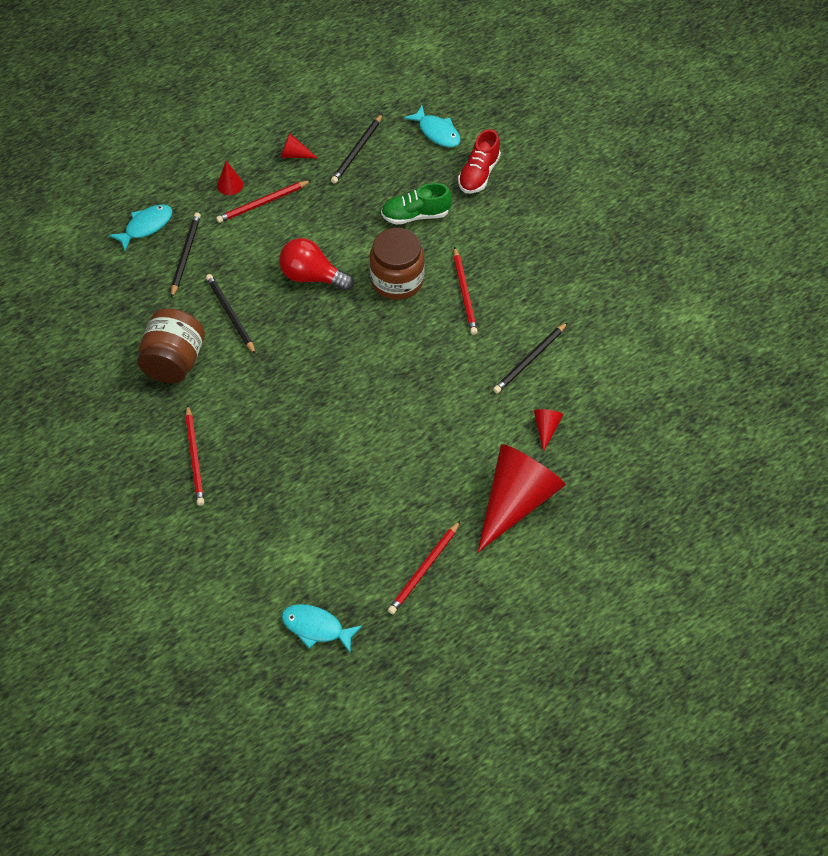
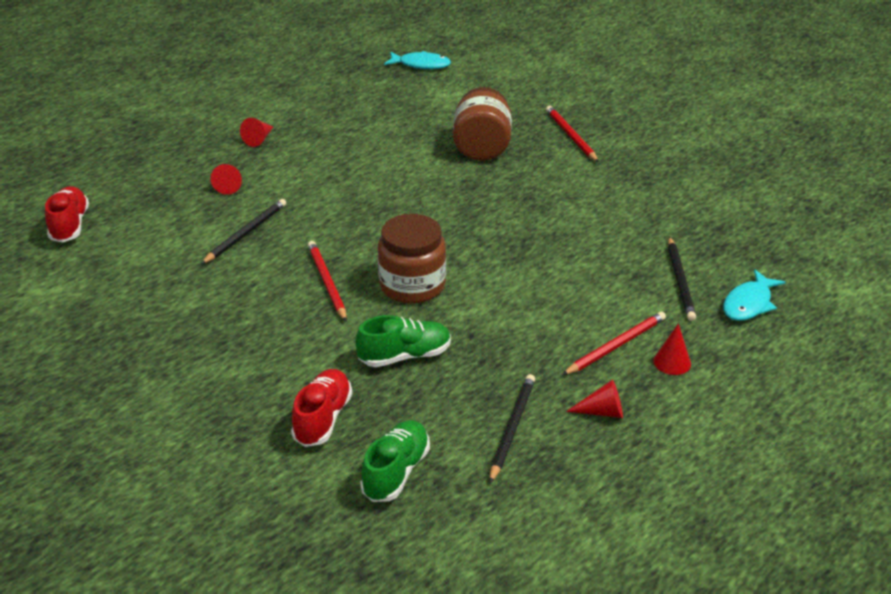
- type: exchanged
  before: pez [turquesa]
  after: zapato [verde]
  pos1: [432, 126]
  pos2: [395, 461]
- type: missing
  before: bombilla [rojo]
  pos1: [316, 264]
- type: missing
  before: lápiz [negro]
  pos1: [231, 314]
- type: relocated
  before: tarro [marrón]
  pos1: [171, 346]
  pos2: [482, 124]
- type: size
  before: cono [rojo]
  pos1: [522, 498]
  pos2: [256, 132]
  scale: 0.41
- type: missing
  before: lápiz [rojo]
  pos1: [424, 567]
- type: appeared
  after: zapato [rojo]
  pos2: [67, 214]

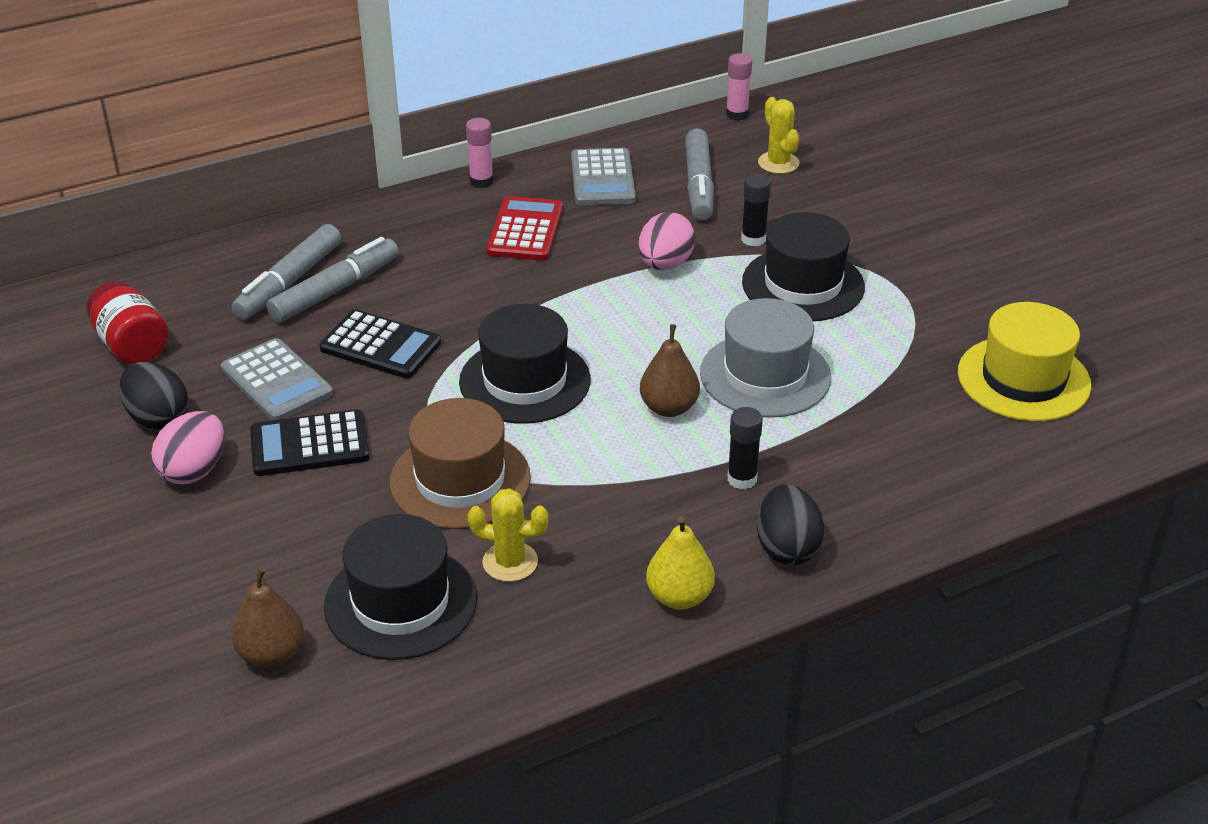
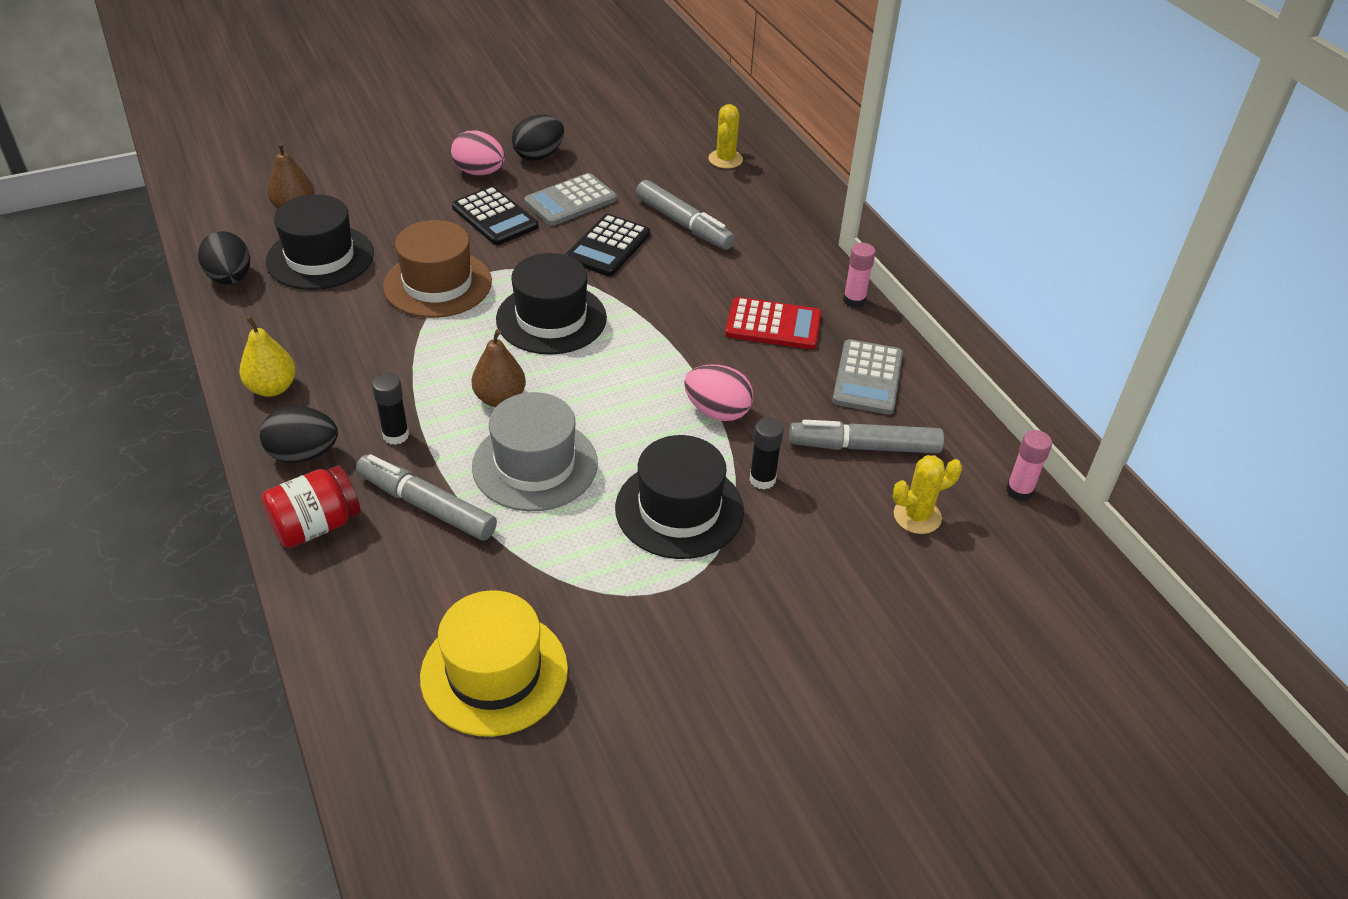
- type: spun
  before: calculadora [gris]
  pos1: [603, 177]
  pos2: [867, 377]
  turn: -75
- type: relocated
  before: rotulador [gris]
  pos1: [286, 272]
  pos2: [426, 497]
- type: relocated
  before: tarro [rojo]
  pos1: [128, 322]
  pos2: [311, 507]
- type: spun
  before: calculadora [negro]
  pos1: [310, 443]
  pos2: [495, 215]
  turn: 150
- type: relocated
  before: cactus [amarillo]
  pos1: [508, 535]
  pos2: [725, 136]
- type: appeared
  after: huevo [negro]
  pos2: [224, 258]

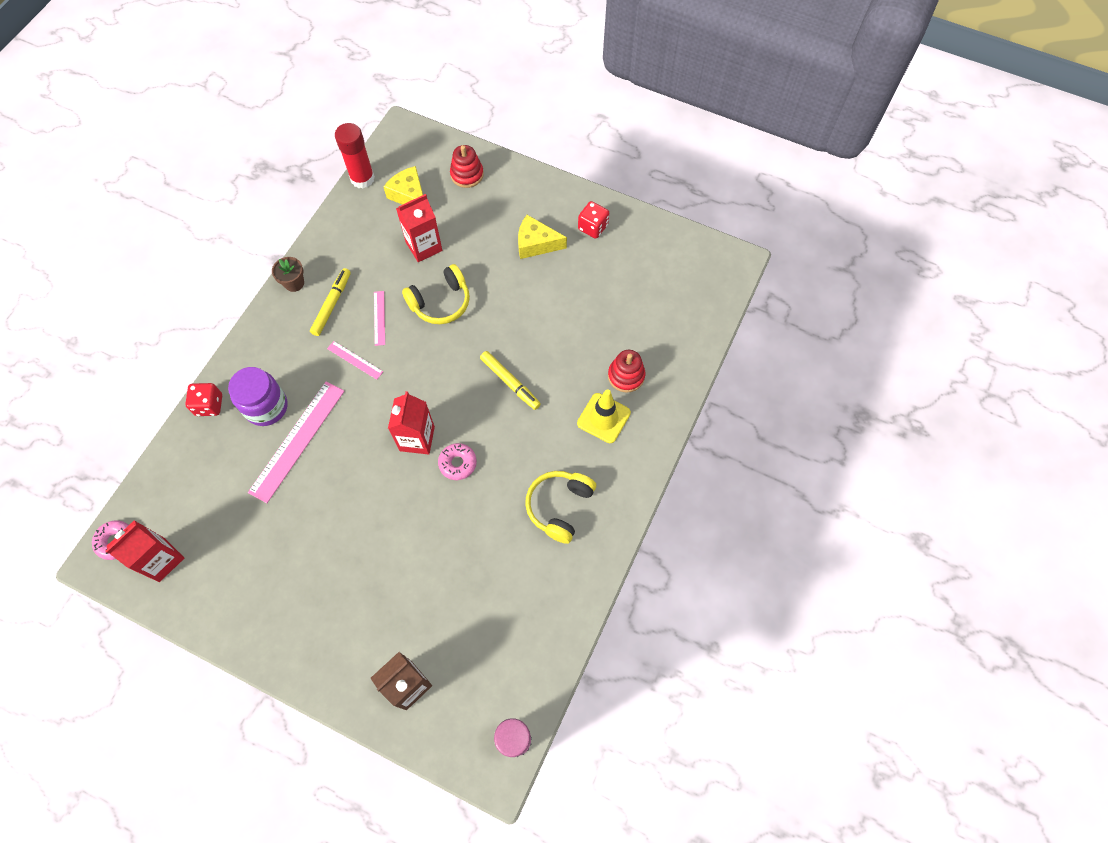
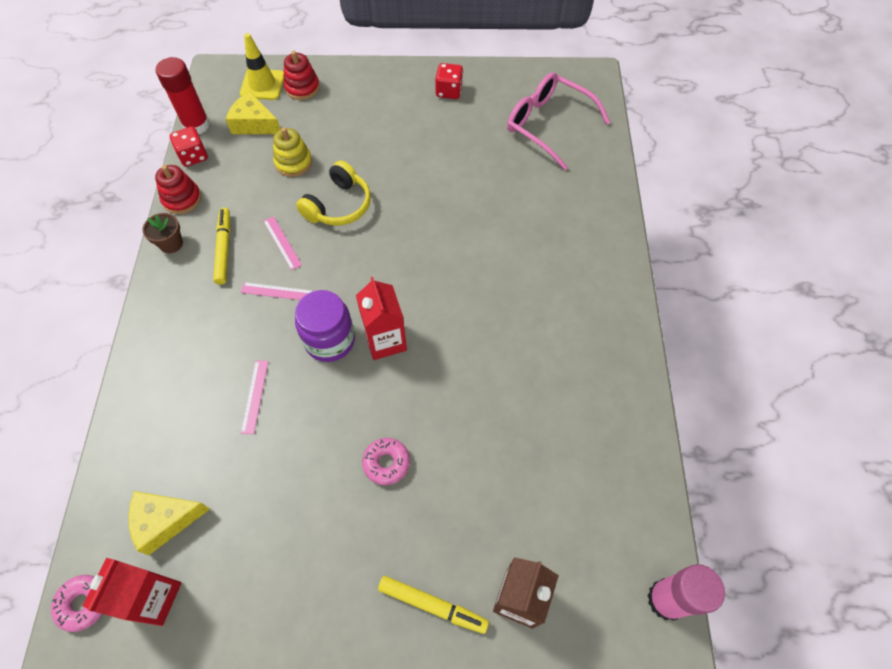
- type: exchanged
  before: cartón de leche [rojo]
  after: juguete apilable [amarillo]
  pos1: [419, 228]
  pos2: [292, 152]
- type: relocated
  before: queso [amarillo]
  pos1: [542, 237]
  pos2: [169, 523]
- type: relocated
  before: juguete apilable [rojo]
  pos1: [626, 371]
  pos2: [178, 189]
- type: relocated
  before: rotulador [amarillo]
  pos1: [510, 380]
  pos2: [433, 605]
- type: relocated
  before: tarro [morado]
  pos1: [258, 396]
  pos2: [325, 326]
- type: size
  before: regla [rosa]
  pos1: [296, 442]
  pos2: [254, 397]
  scale: 0.48
- type: relocated
  before: dado [rojo]
  pos1: [203, 399]
  pos2: [189, 146]
- type: relocated
  before: cono de tráfico [amarillo]
  pos1: [604, 416]
  pos2: [262, 66]
- type: relocated
  before: rosquilla [rosa]
  pos1: [457, 461]
  pos2: [386, 461]
- type: missing
  before: auriculares [amarillo]
  pos1: [560, 507]
- type: appeared
  after: gafas [rosa]
  pos2: [558, 121]

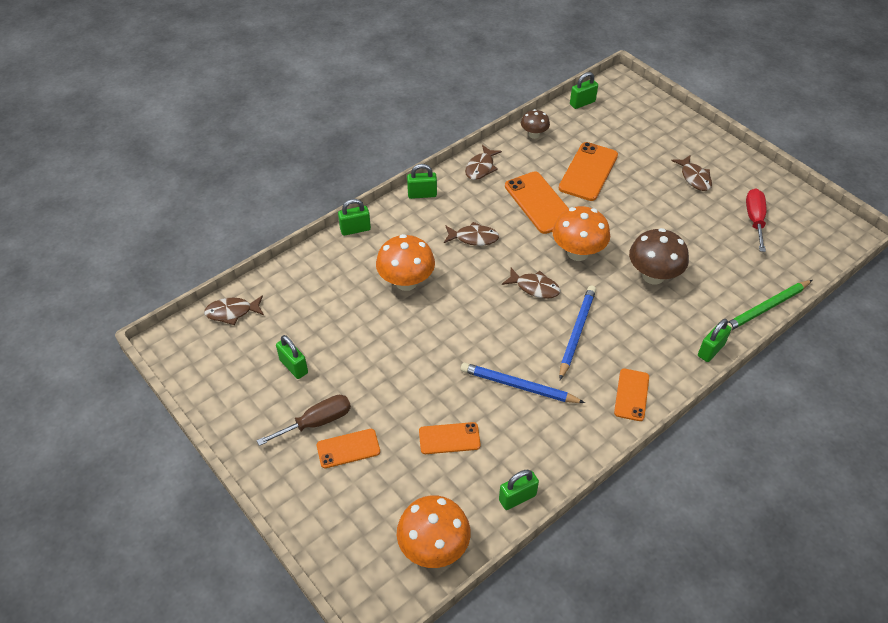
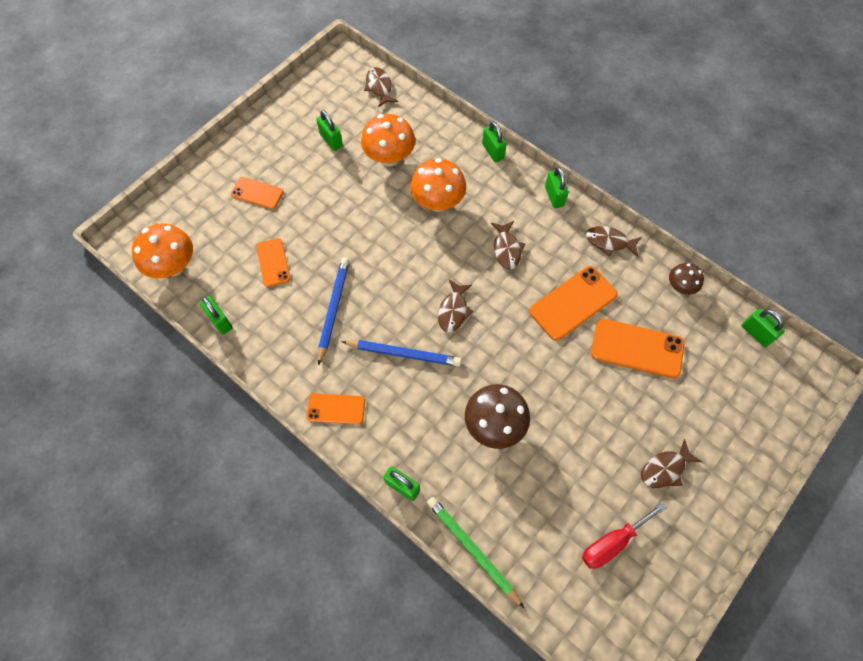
- type: spun
  before: destornillador [rojo]
  pos1: [756, 220]
  pos2: [624, 535]
  turn: 150
- type: relocated
  before: seta [naranja]
  pos1: [581, 233]
  pos2: [388, 140]
- type: spun
  before: candado [verde]
  pos1: [292, 357]
  pos2: [329, 130]
  turn: -75
- type: missing
  before: destornillador [marrón]
  pos1: [304, 420]
- type: spun
  before: móvil [naranja]
  pos1: [348, 448]
  pos2: [257, 193]
  turn: -45

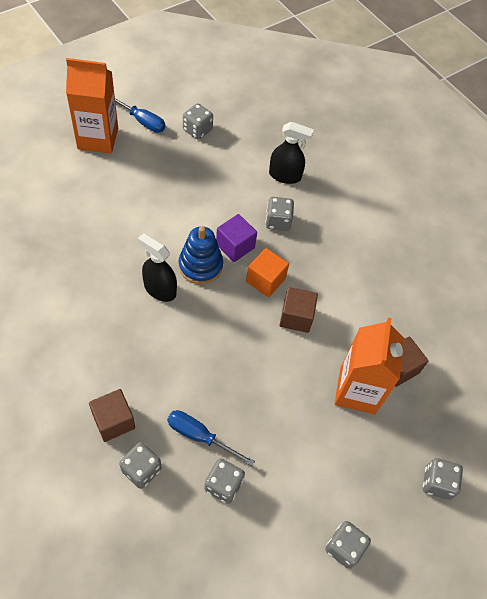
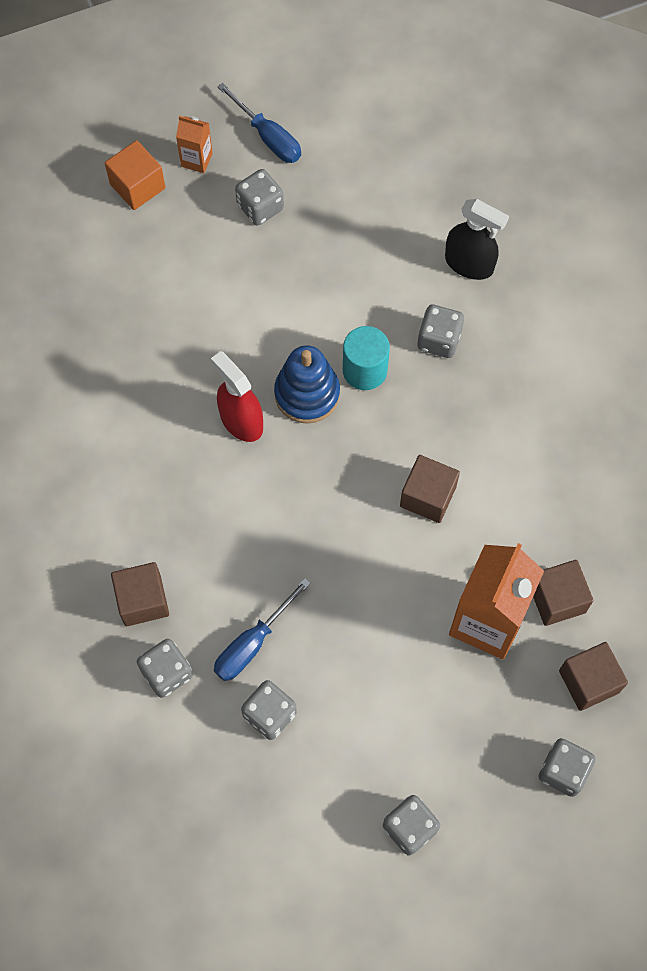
- type: size
  before: cartón de leche [naranja]
  pos1: [92, 105]
  pos2: [194, 144]
  scale: 0.47
- type: relocated
  before: dado [gris]
  pos1: [198, 121]
  pos2: [259, 197]
- type: exchanged
  before: cubo [morado]
  after: cilindro [turquesa]
  pos1: [236, 238]
  pos2: [366, 358]
- type: colour
  before: pulverizador [negro]
  after: pulverizador [rojo]
  pos1: [157, 267]
  pos2: [237, 396]
- type: relocated
  before: cubo [naranja]
  pos1: [267, 272]
  pos2: [135, 175]
- type: spun
  before: destornillador [azul]
  pos1: [211, 438]
  pos2: [262, 629]
  turn: -90
- type: appeared
  after: cubo [marrón]
  pos2: [593, 676]

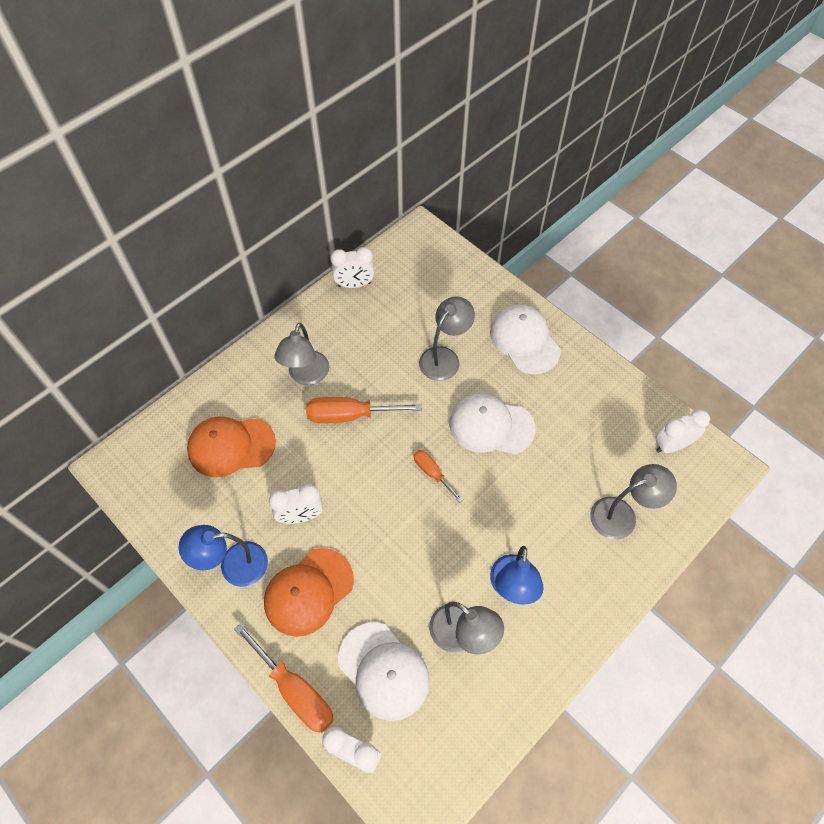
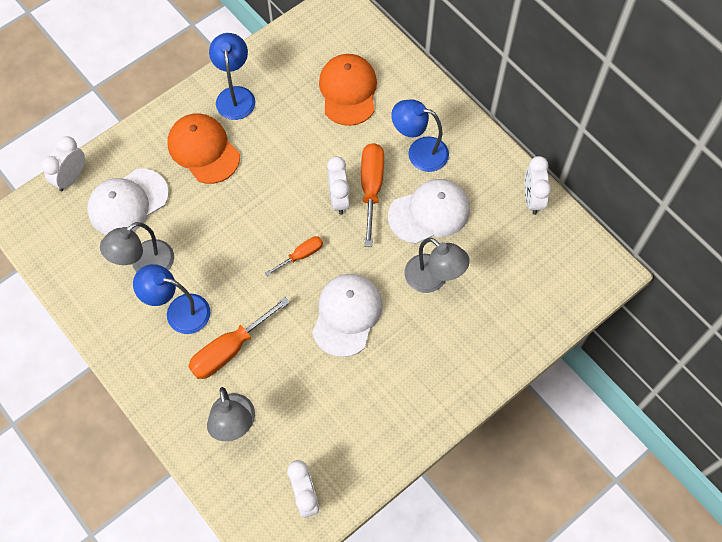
- type: relocated
  before: gorra [blanco]
  pos1: [525, 339]
  pos2: [429, 211]
- type: colour
  before: lámpara [gris]
  after: lámpara [azul]
  pos1: [302, 354]
  pos2: [420, 135]
- type: relocated
  before: despertador [blanco]
  pos1: [296, 504]
  pos2: [338, 185]
- type: relocated
  before: destornillador [naranja]
  pos1: [284, 678]
  pos2: [239, 338]

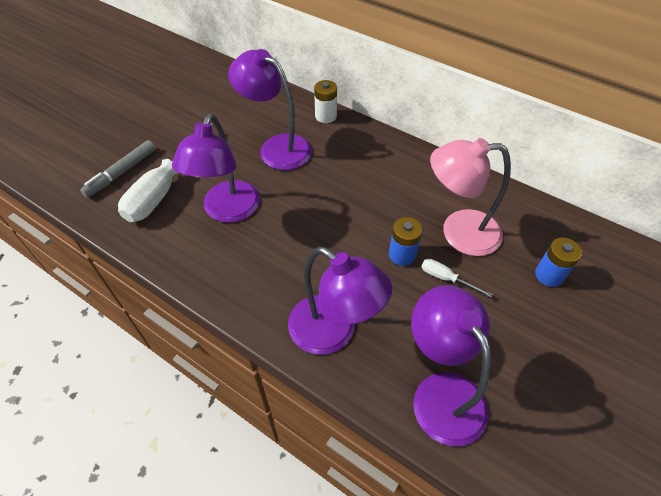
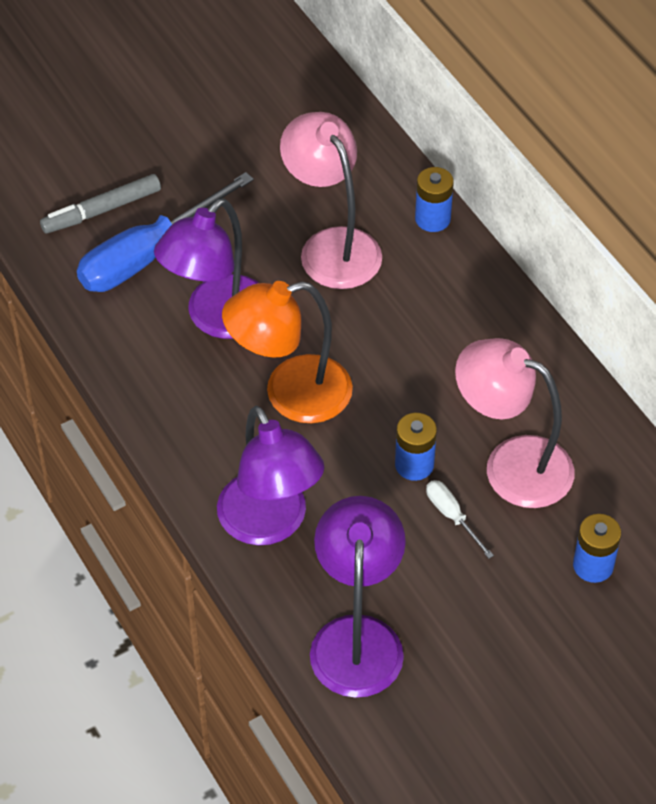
- type: colour
  before: lámpara [morado]
  after: lámpara [rosa]
  pos1: [270, 109]
  pos2: [331, 200]
- type: colour
  before: pila [blanco]
  after: pila [azul]
  pos1: [325, 101]
  pos2: [434, 199]
- type: colour
  before: destornillador [blanco]
  after: destornillador [azul]
  pos1: [165, 172]
  pos2: [165, 232]
- type: appeared
  after: lámpara [naranja]
  pos2: [287, 352]

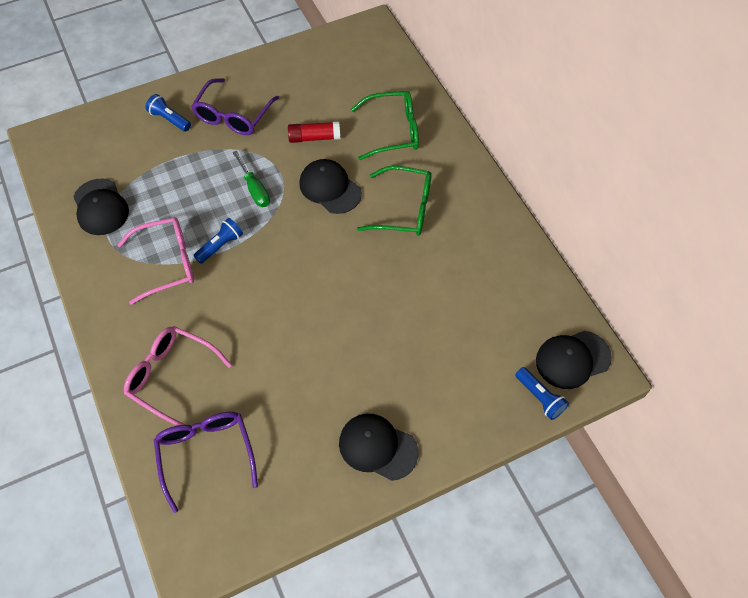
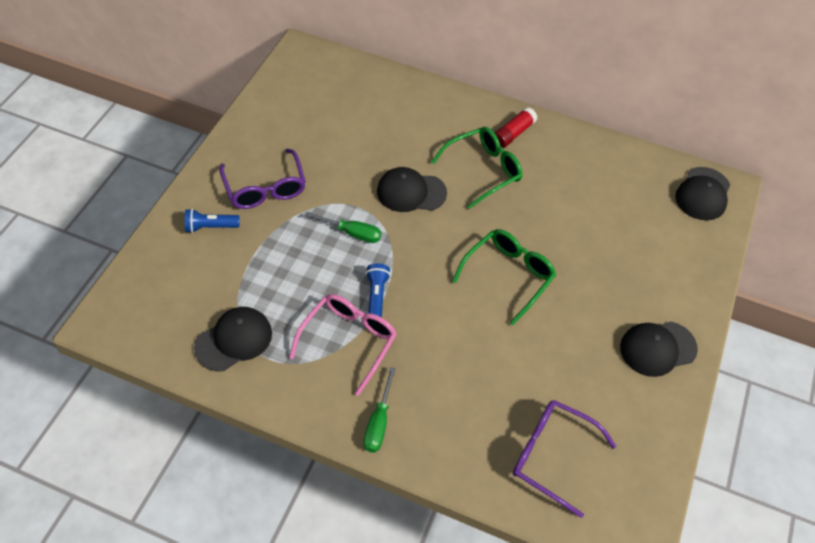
- type: relocated
  before: gafas [verde]
  pos1: [385, 125]
  pos2: [504, 277]
- type: relocated
  before: barra de pegamento [rojo]
  pos1: [314, 132]
  pos2: [515, 127]
- type: spun
  before: gorra [negro]
  pos1: [101, 207]
  pos2: [233, 339]
  turn: -60
- type: missing
  before: gafas [rosa]
  pos1: [178, 376]
- type: missing
  before: lámpara de mano [azul]
  pos1: [542, 393]
- type: appeared
  after: destornillador [verde]
  pos2: [379, 409]

